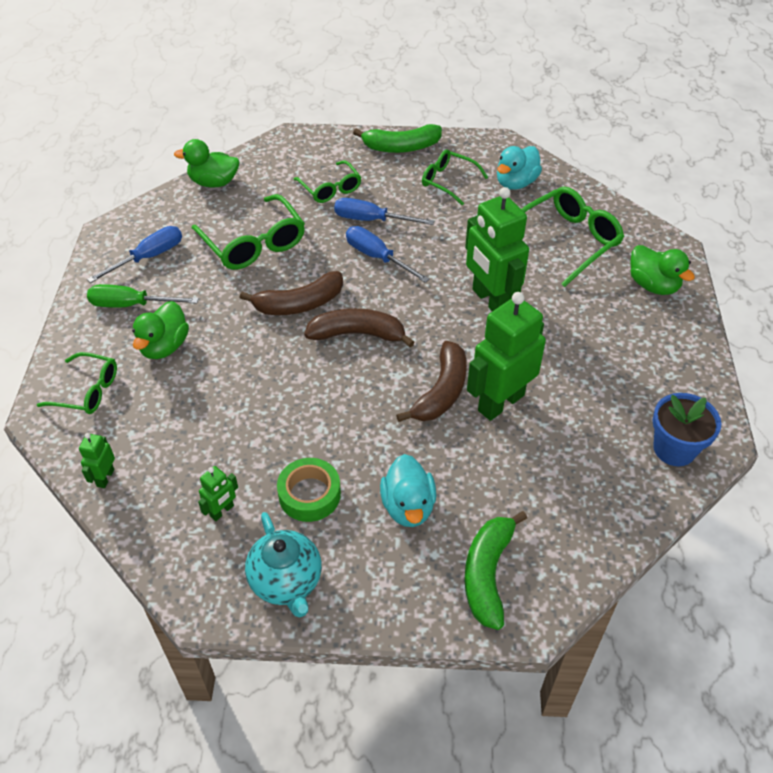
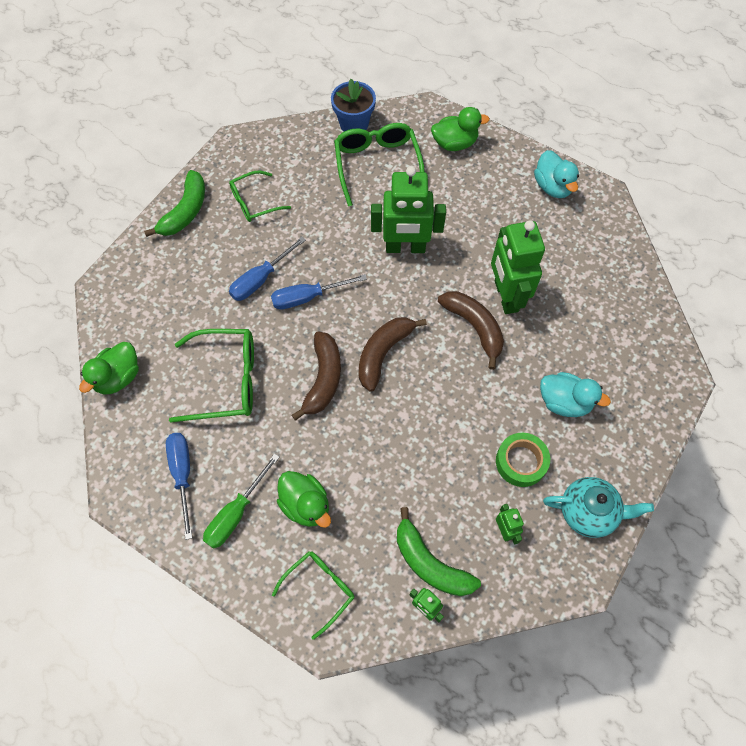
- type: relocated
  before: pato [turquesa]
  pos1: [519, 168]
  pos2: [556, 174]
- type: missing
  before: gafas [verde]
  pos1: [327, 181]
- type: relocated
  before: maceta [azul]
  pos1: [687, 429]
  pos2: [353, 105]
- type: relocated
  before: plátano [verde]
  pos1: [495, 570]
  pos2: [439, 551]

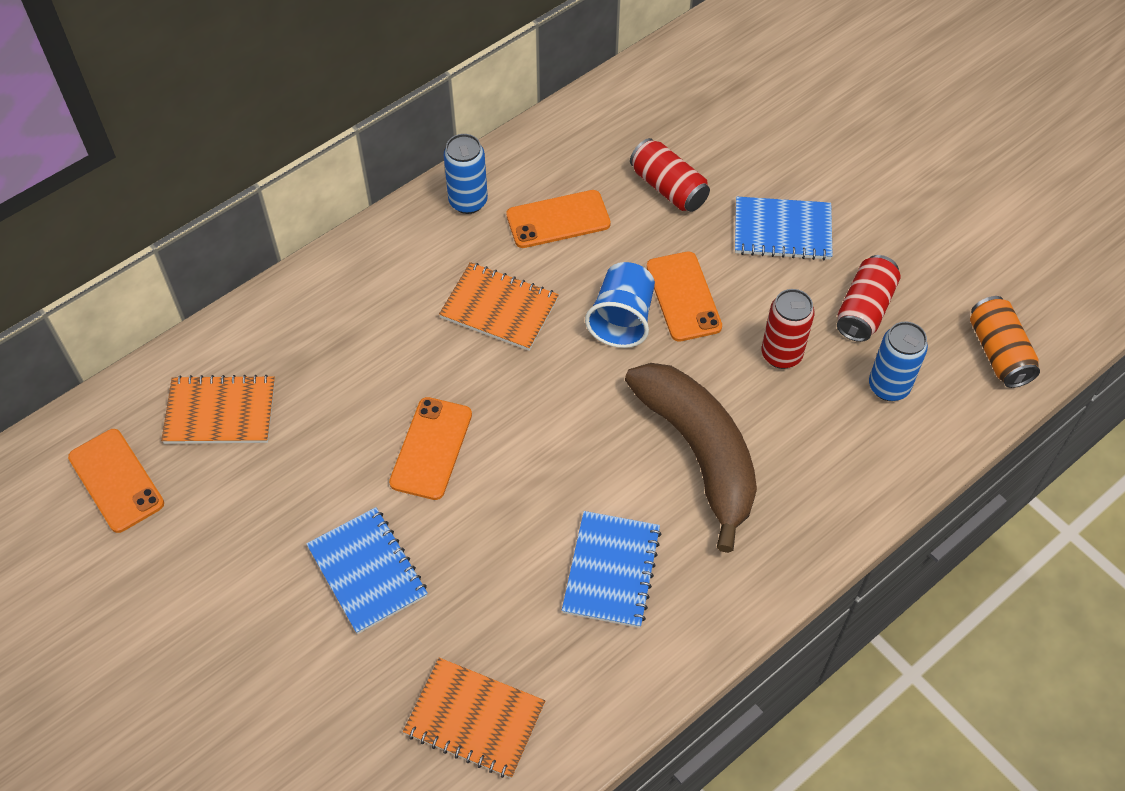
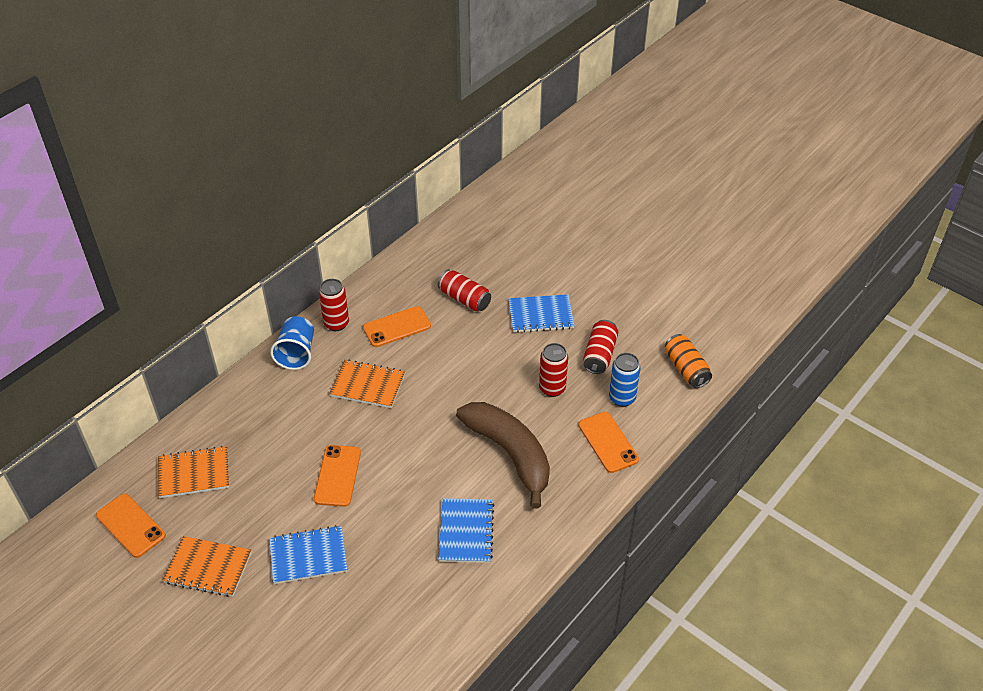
- type: colour
  before: lata [azul]
  after: lata [rojo]
  pos1: [465, 174]
  pos2: [334, 305]
- type: relocated
  before: móvil [naranja]
  pos1: [684, 296]
  pos2: [608, 442]
- type: relocated
  before: vaso [azul]
  pos1: [620, 305]
  pos2: [292, 343]
- type: spun
  before: cuaderno [azul]
  pos1: [367, 570]
  pos2: [308, 554]
  turn: -60
- type: relocated
  before: cuaderno [naranja]
  pos1: [474, 718]
  pos2: [207, 566]

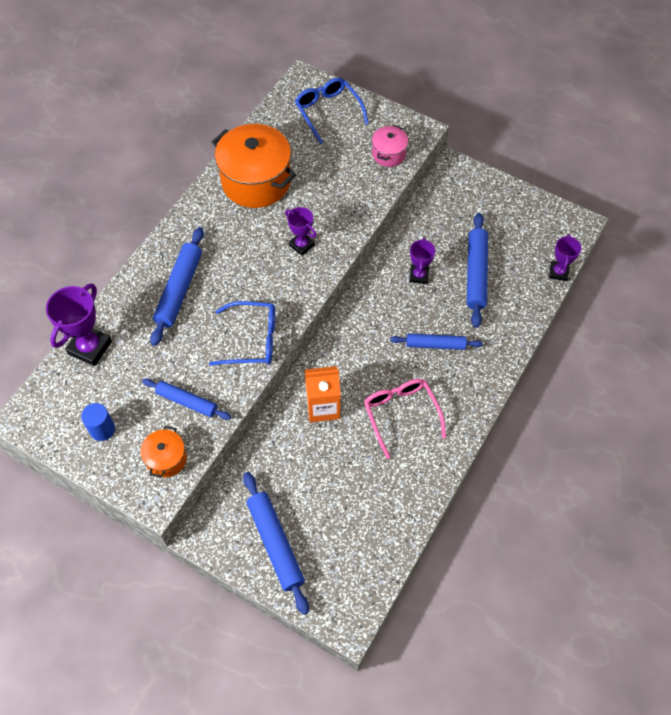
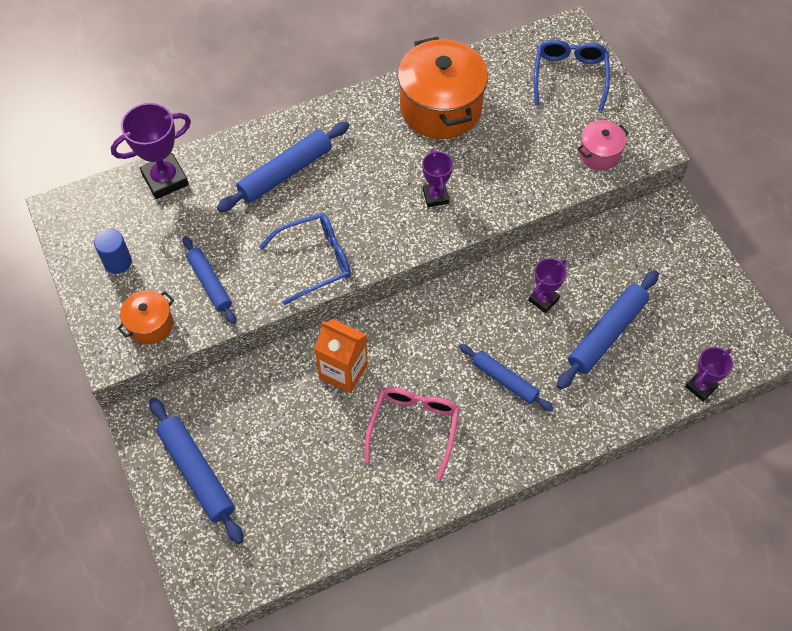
- type: spun
  before: gafas [azul]
  pos1: [242, 333]
  pos2: [305, 259]
  turn: -60
- type: spun
  before: rodillo [azul]
  pos1: [276, 543]
  pos2: [196, 471]
  turn: -45

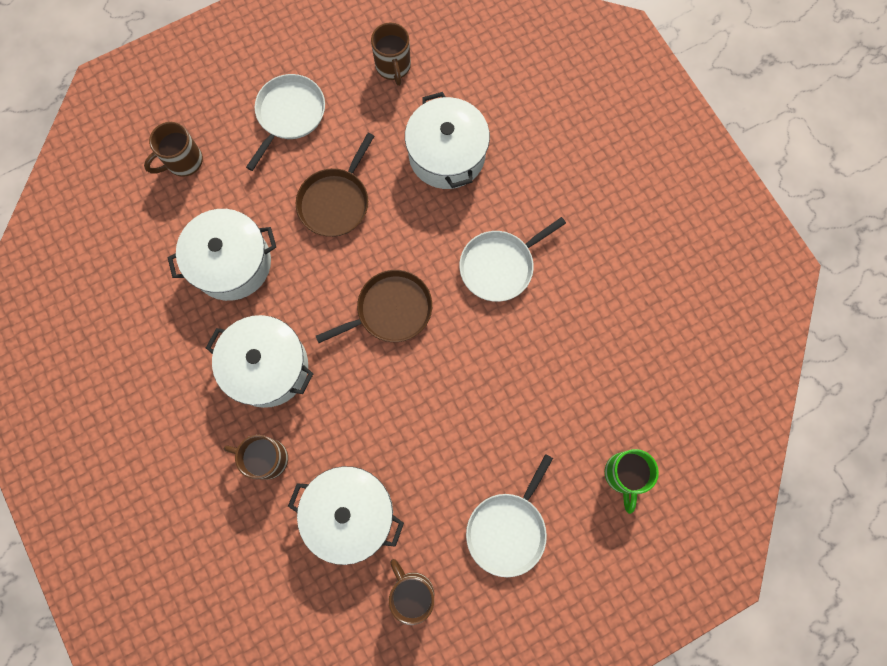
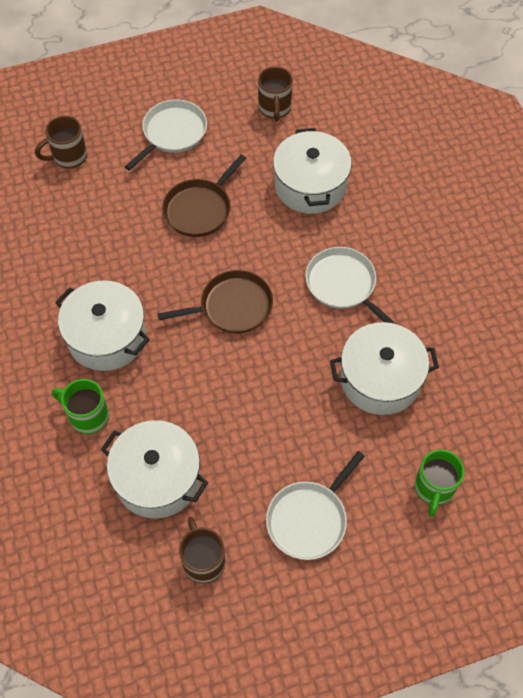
- type: relocated
  before: olla [blanco]
  pos1: [221, 255]
  pos2: [384, 368]
- type: spun
  before: sartén [blanco]
  pos1: [512, 259]
  pos2: [350, 285]
  turn: 75
- type: colour
  before: taza [marrón]
  after: taza [verde]
  pos1: [256, 457]
  pos2: [80, 406]

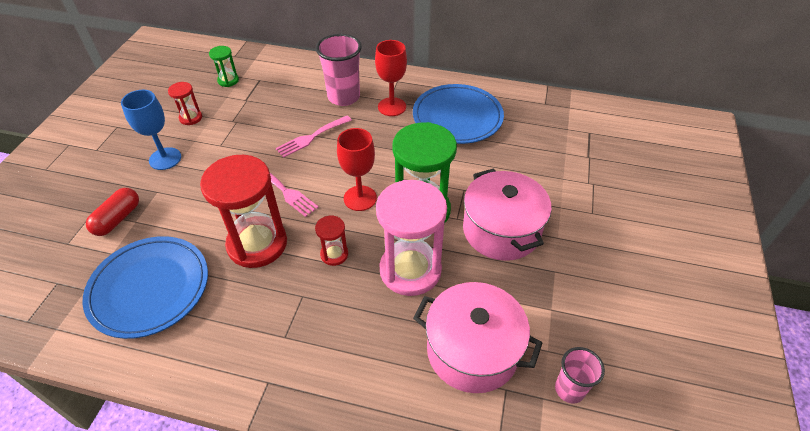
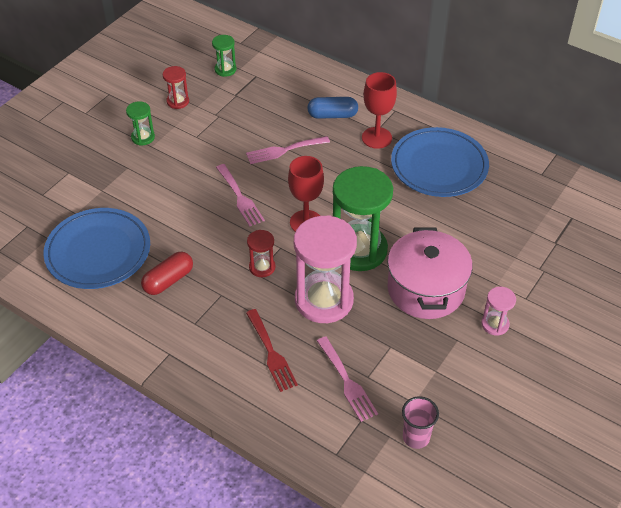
- type: exchanged
  before: vaso [rosa]
  after: cápsula [azul]
  pos1: [339, 70]
  pos2: [332, 108]
- type: exchanged
  before: copa [azul]
  after: reloj de arena [verde]
  pos1: [151, 130]
  pos2: [140, 123]
- type: missing
  before: reloj de arena [rojo]
  pos1: [243, 211]
- type: relocated
  before: cápsula [rojo]
  pos1: [112, 212]
  pos2: [167, 273]
- type: exchanged
  before: olla [rosa]
  after: tenedor [rosa]
  pos1: [477, 337]
  pos2: [347, 379]
- type: appeared
  after: reloj de arena [rosa]
  pos2: [498, 311]
- type: appeared
  after: tenedor [rojo]
  pos2: [272, 350]

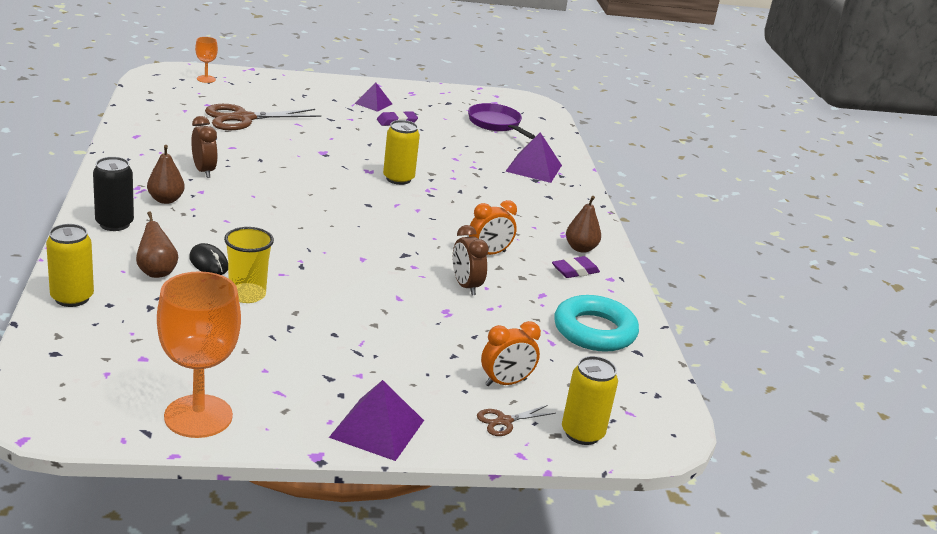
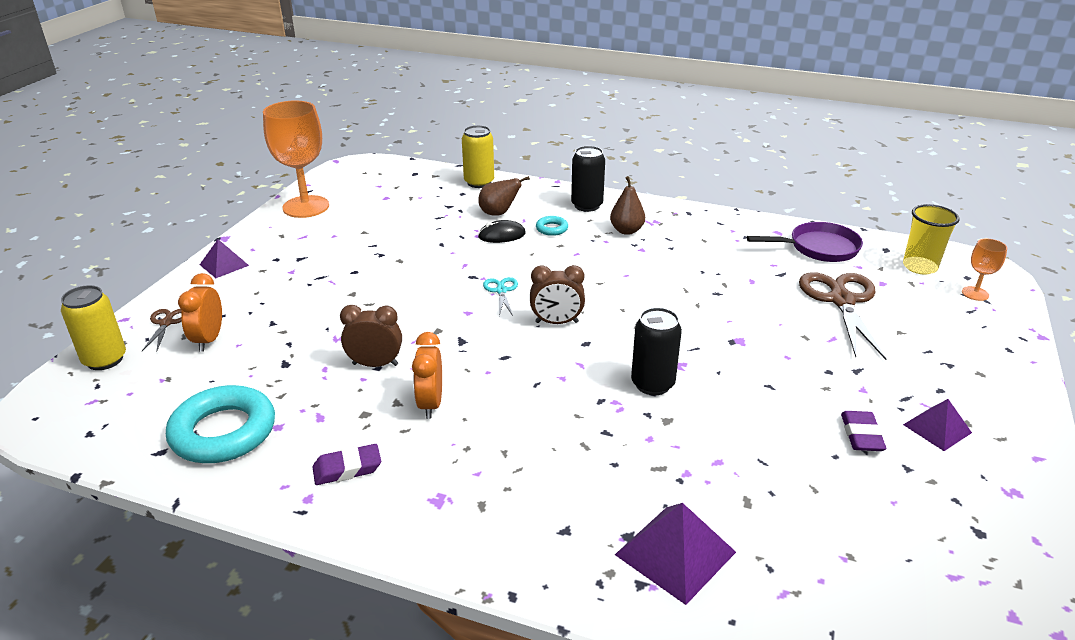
- type: relocated
  before: sartén [morado]
  pos1: [502, 121]
  pos2: [805, 242]
- type: relocated
  before: despertador [marrón]
  pos1: [204, 147]
  pos2: [557, 294]
- type: colour
  before: lata [amarillo]
  after: lata [negro]
  pos1: [401, 152]
  pos2: [656, 351]
- type: missing
  before: pera [marrón]
  pos1: [583, 224]
- type: relocated
  before: vaso [amarillo]
  pos1: [249, 265]
  pos2: [931, 239]
- type: spun
  before: goma de borrar [morado]
  pos1: [576, 267]
  pos2: [347, 464]
  turn: 75
- type: size
  before: pirámide [morado]
  pos1: [376, 420]
  pos2: [224, 258]
  scale: 0.64
- type: appeared
  after: anillo [turquesa]
  pos2: [552, 226]
- type: appeared
  after: tijeras [turquesa]
  pos2: [500, 296]

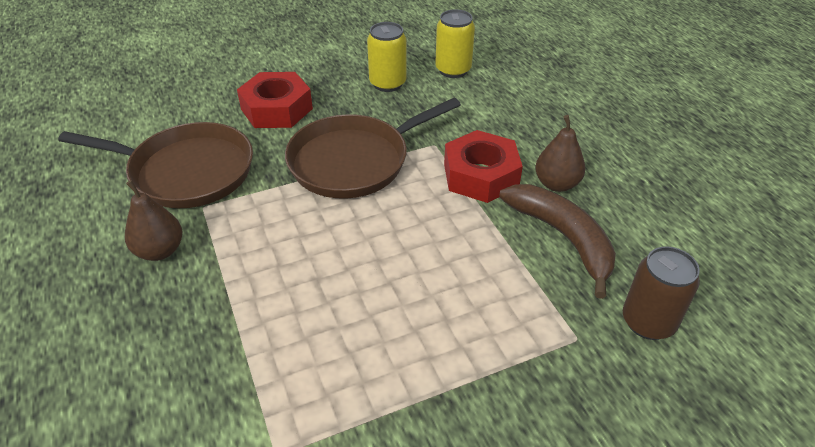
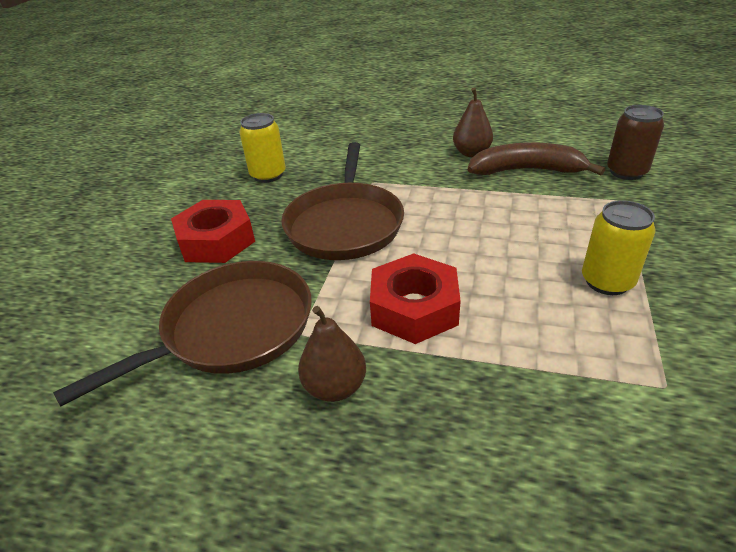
- type: relocated
  before: lata [amarillo]
  pos1: [455, 43]
  pos2: [618, 247]
- type: relocated
  before: tuerca [rojo]
  pos1: [483, 166]
  pos2: [415, 298]

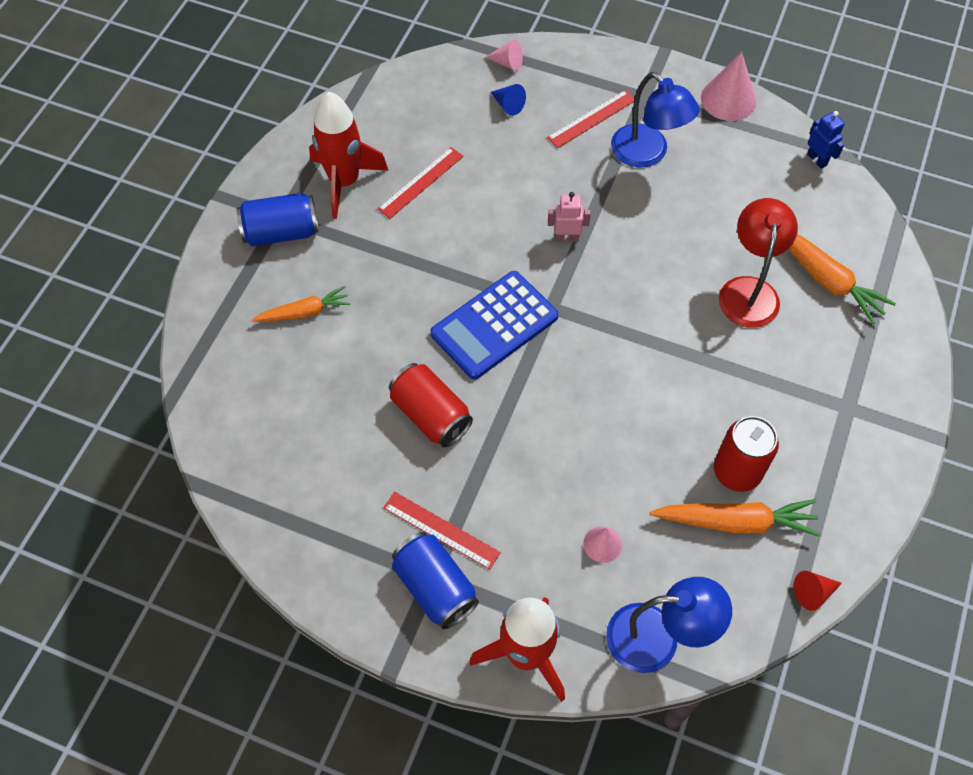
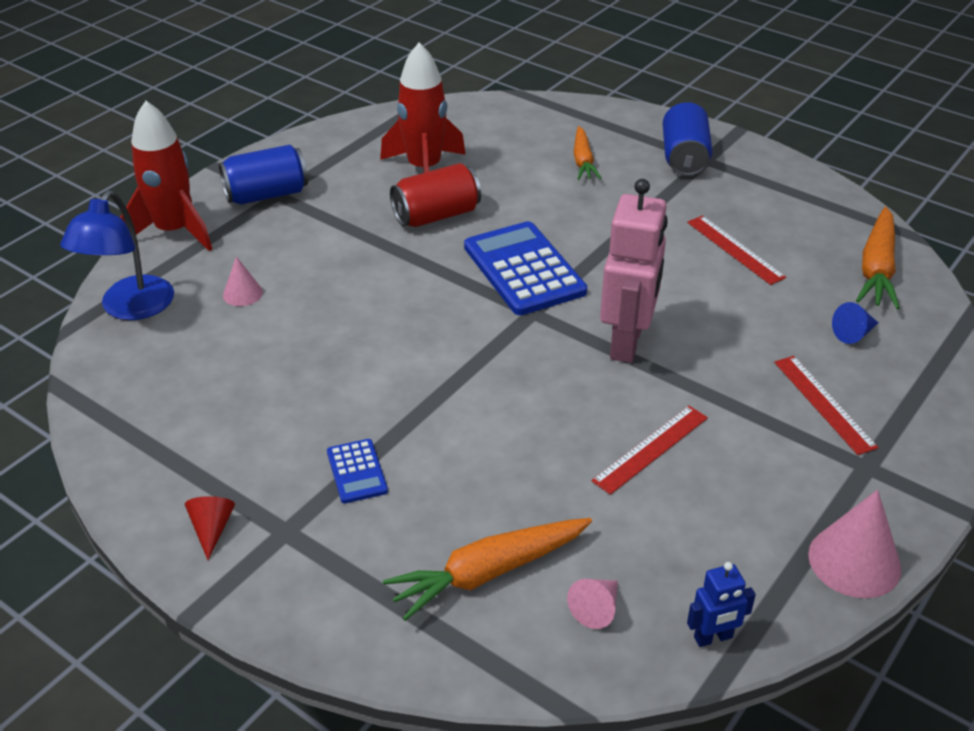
- type: relocated
  before: cono [rosa]
  pos1: [504, 55]
  pos2: [592, 604]
- type: missing
  before: lámpara [azul]
  pos1: [655, 119]
- type: relocated
  before: cohete [rojo]
  pos1: [349, 155]
  pos2: [423, 107]
- type: size
  before: robot [rosa]
  pos1: [569, 217]
  pos2: [634, 271]
  scale: 2.1
- type: missing
  before: lámpara [rojo]
  pos1: [758, 263]
- type: missing
  before: lata [rojo]
  pos1: [746, 454]
- type: relocated
  before: regla [rojo]
  pos1: [442, 530]
  pos2: [649, 450]
- type: relocated
  before: zanahoria [naranja]
  pos1: [735, 518]
  pos2: [878, 258]
- type: relocated
  before: cono [rojo]
  pos1: [818, 591]
  pos2: [210, 528]
- type: appeared
  after: calculadora [azul]
  pos2: [357, 471]

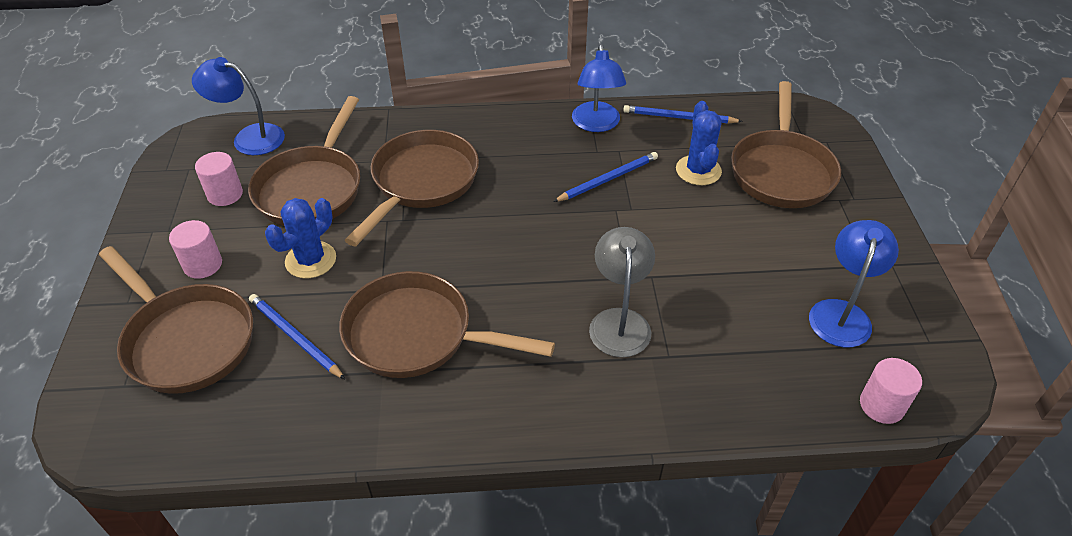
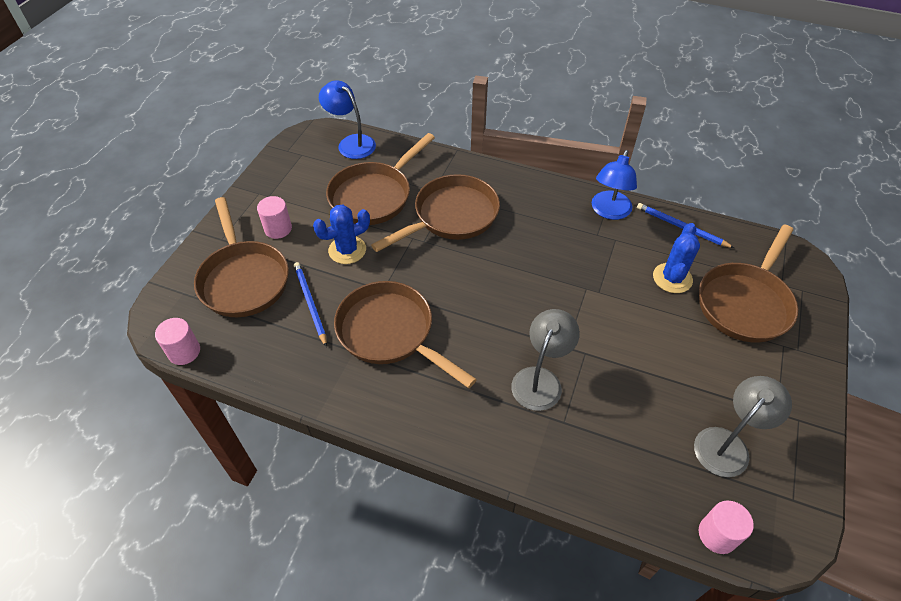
- type: relocated
  before: cilindro [rosa]
  pos1: [219, 179]
  pos2: [177, 341]
- type: missing
  before: lápiz [azul]
  pos1: [605, 177]
- type: colour
  before: lámpara [azul]
  after: lámpara [gris]
  pos1: [854, 283]
  pos2: [743, 426]

